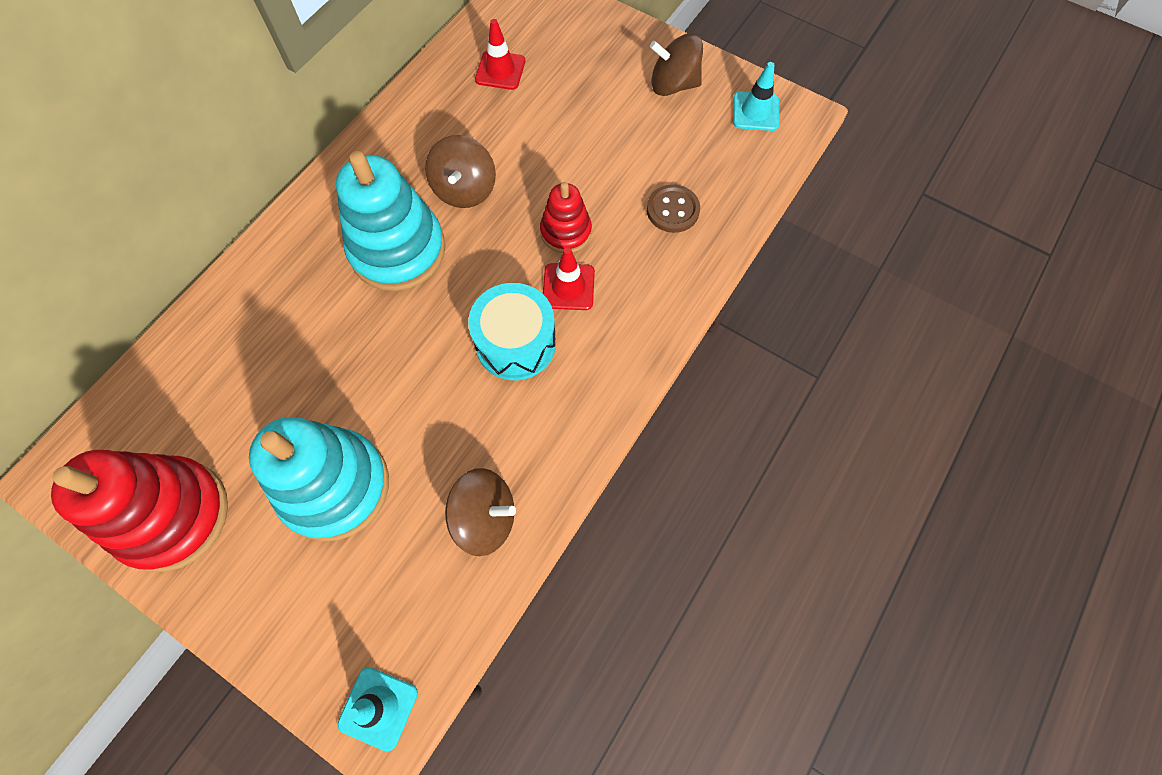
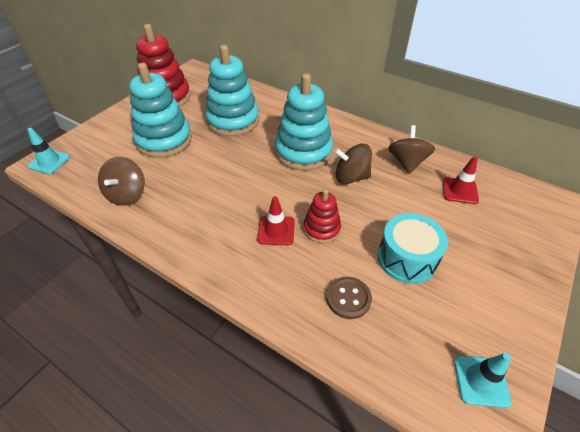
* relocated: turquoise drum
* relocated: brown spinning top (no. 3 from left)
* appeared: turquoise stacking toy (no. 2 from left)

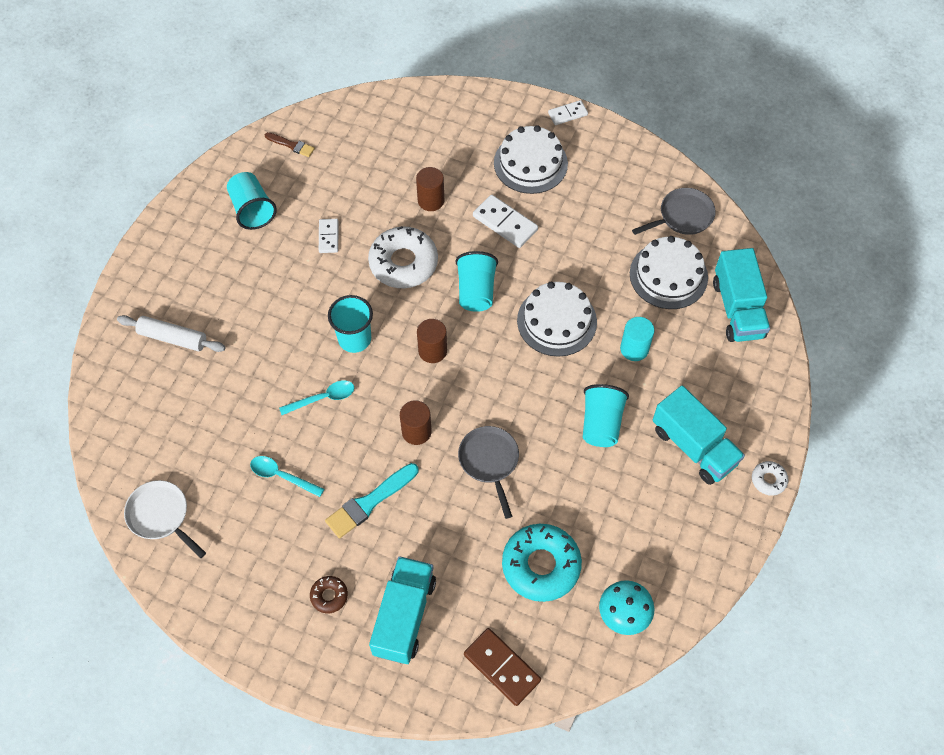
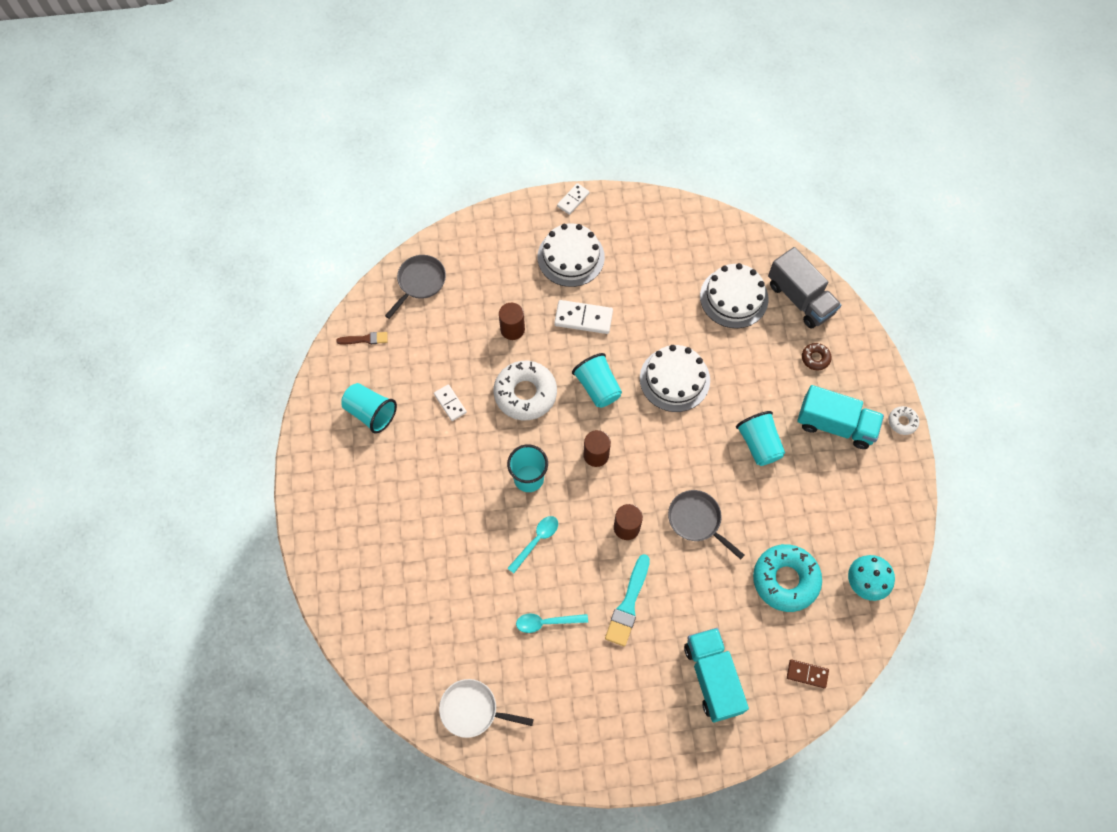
* missing: white rolling pin
* relocated: brown donut
* size: brown domino x0.63
* missing: turquoise cylinder
* relocated: grey pan (no. 2 from left in the first image) to grey pan (no. 1 from left)
* colour: turquoise truck (no. 3 from left) to grey truck

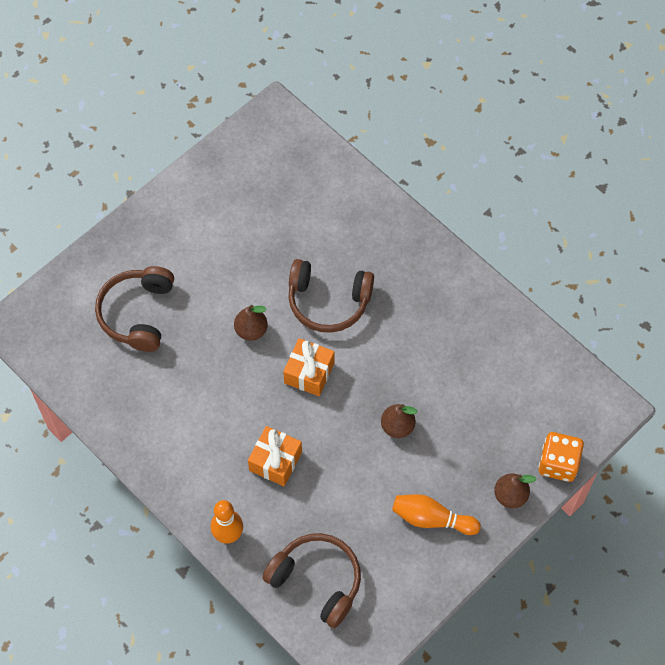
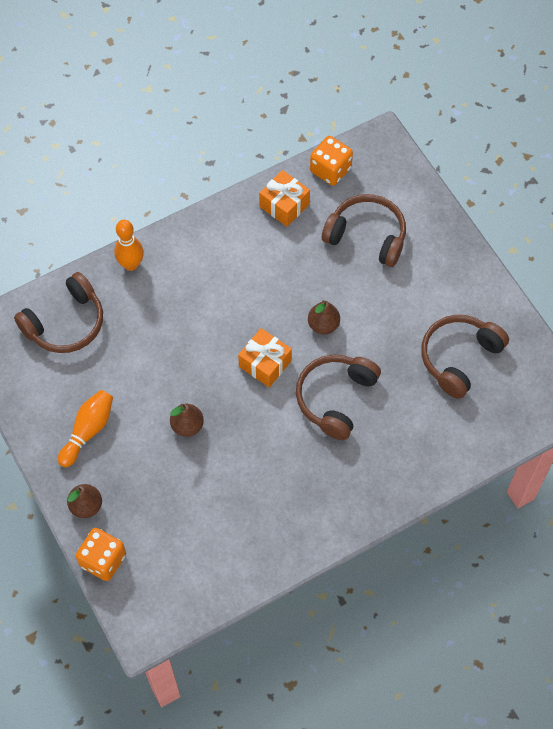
* relocated: orange gift (no. 1 from left in the first image) to orange gift (no. 2 from left)
* appeared: orange dice (no. 2 from left)
* appeared: brown headphones (no. 4 from left)

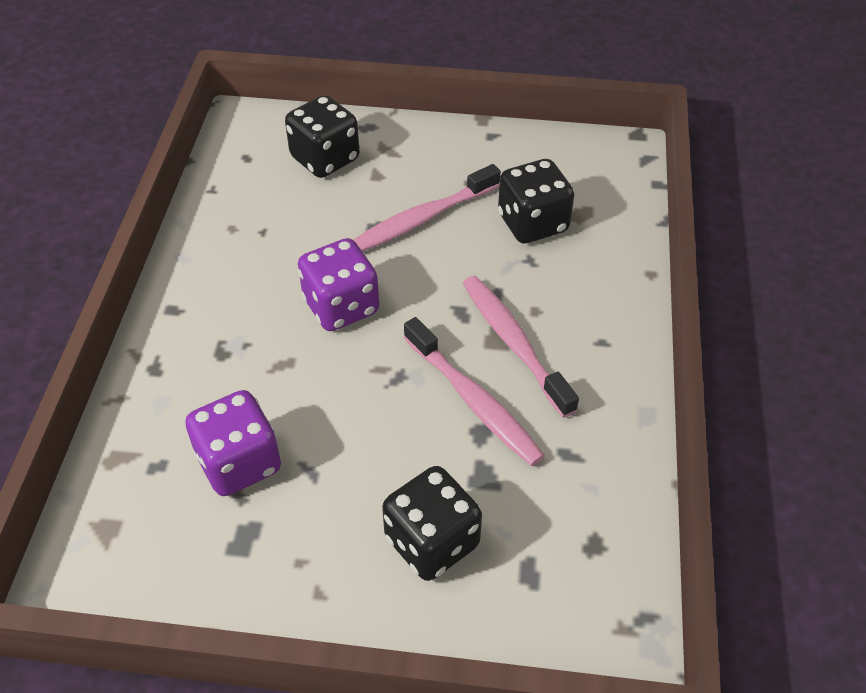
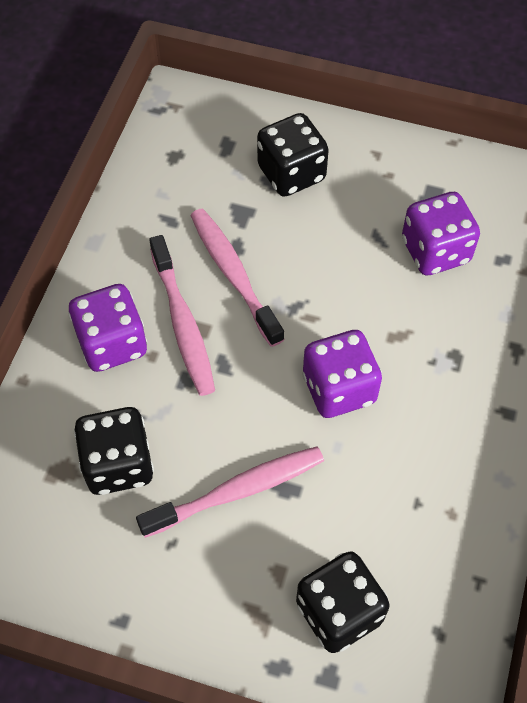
* appeared: purple dice (no. 1 from left)

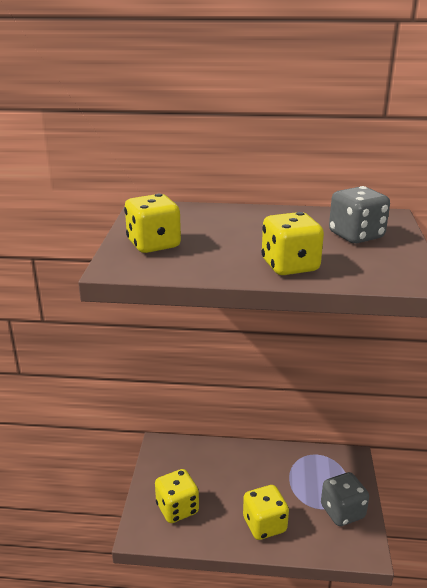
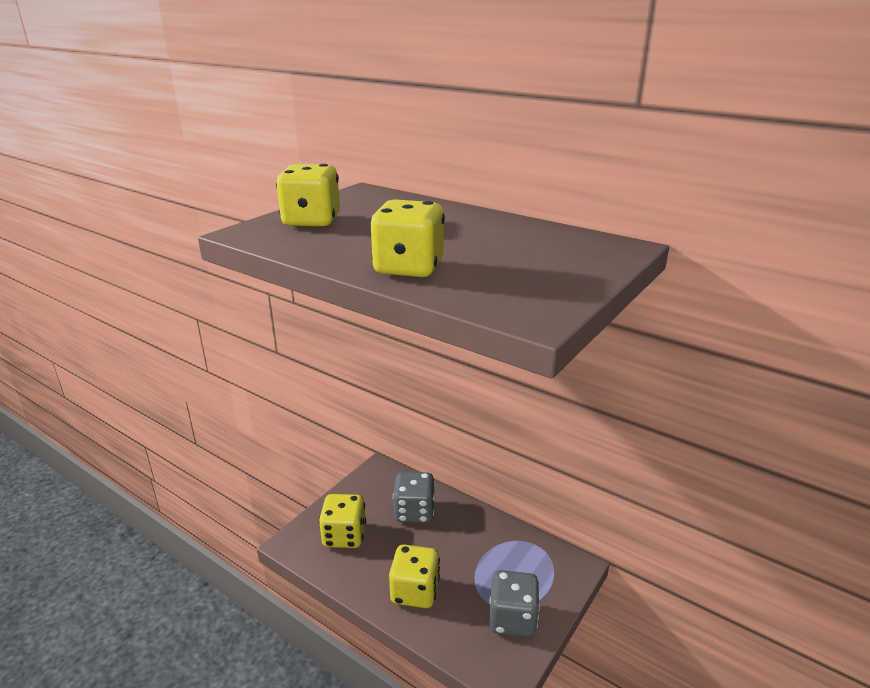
* relocated: grey dice (no. 2 from left in the first image) to grey dice (no. 1 from left)

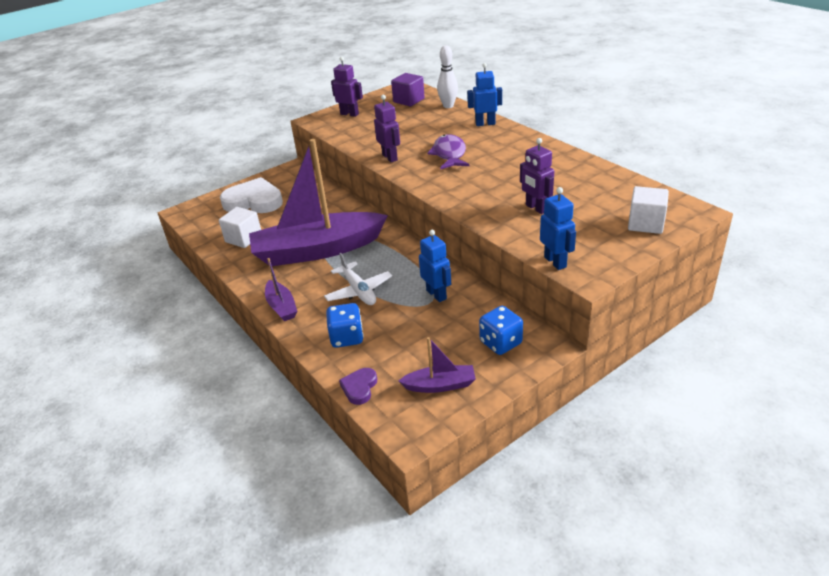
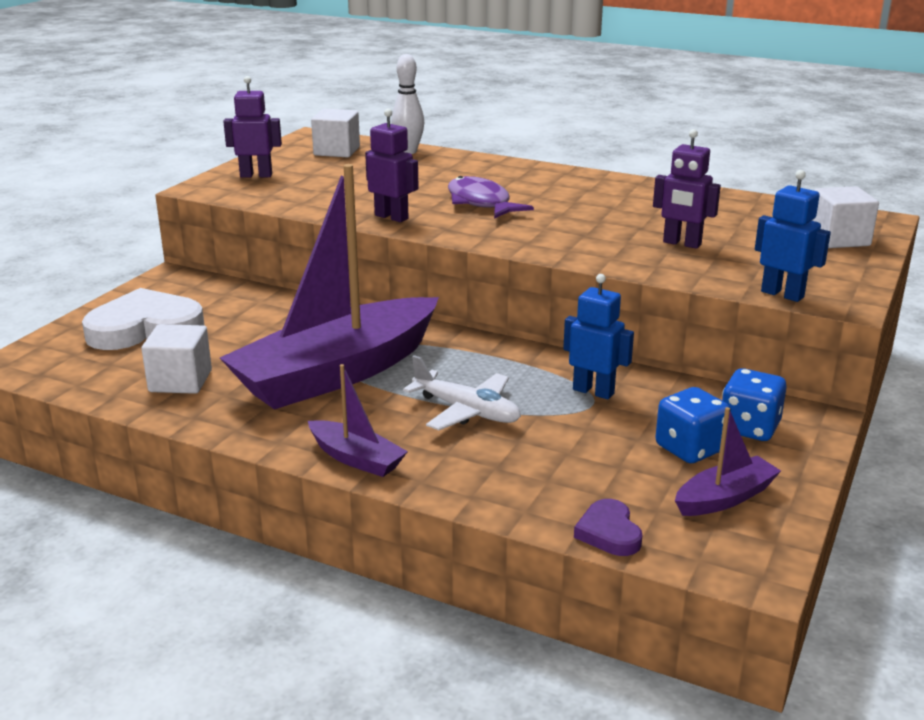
* relocated: blue dice (no. 1 from left)
* colour: purple cube to white cube (no. 2 from left)
* missing: blue robot (no. 2 from left)

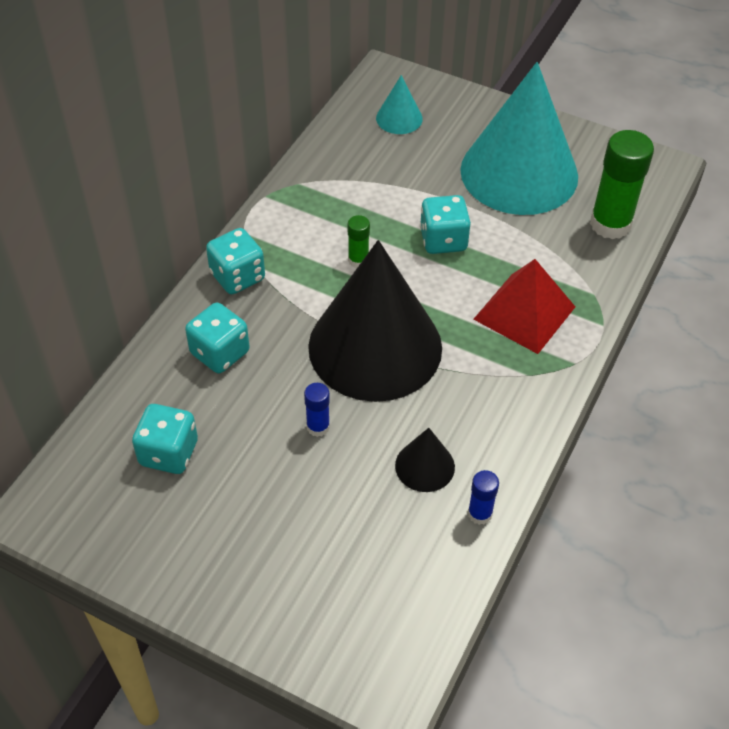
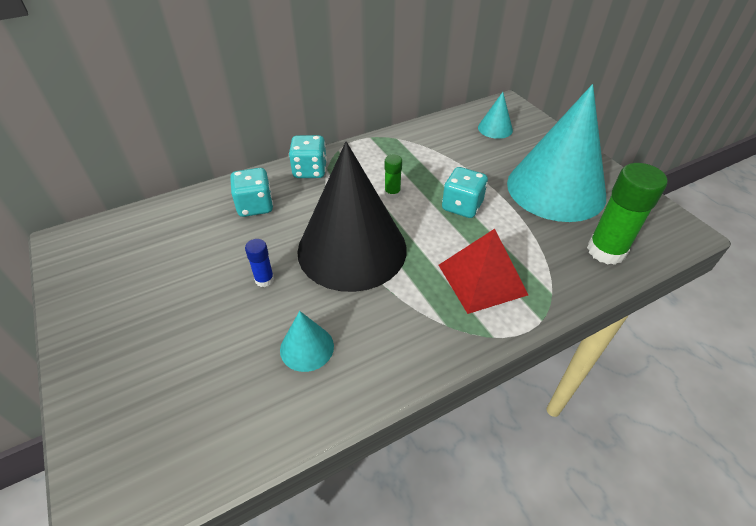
* missing: turquoise dice (no. 1 from left)
* colour: black cone (no. 2 from left) to turquoise cone (no. 1 from left)
* missing: blue glue stick (no. 2 from left)

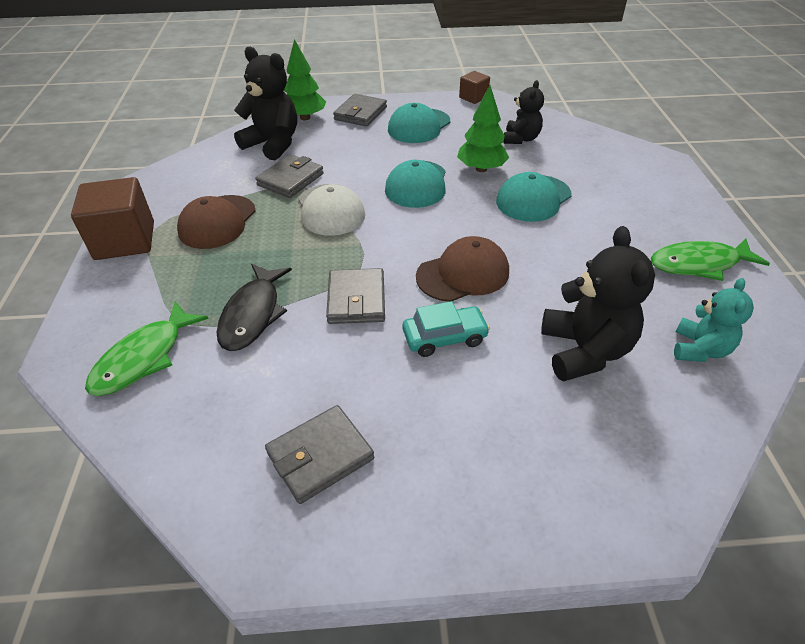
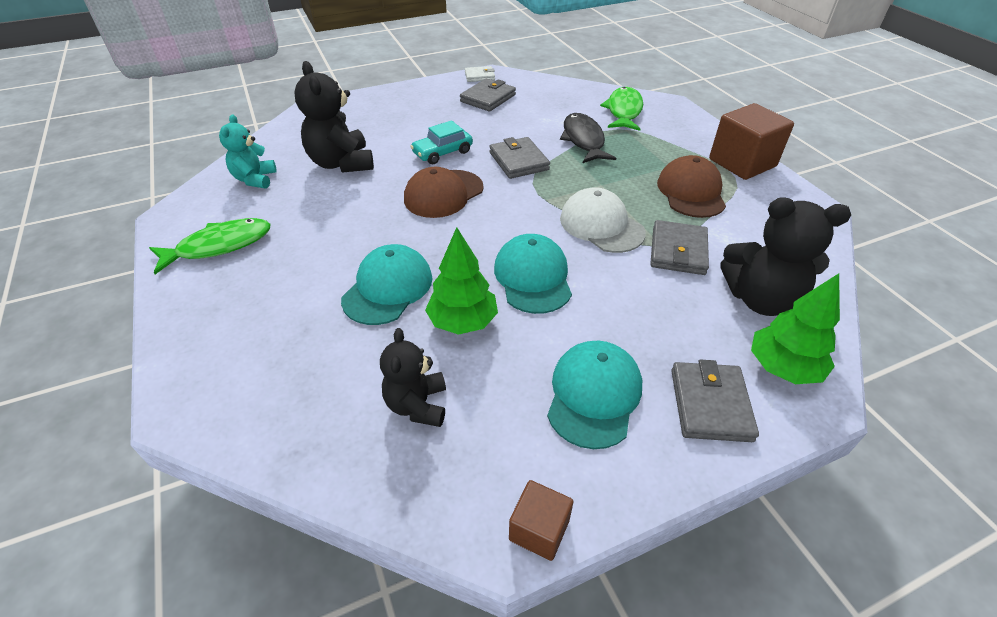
* appeared: white wallet

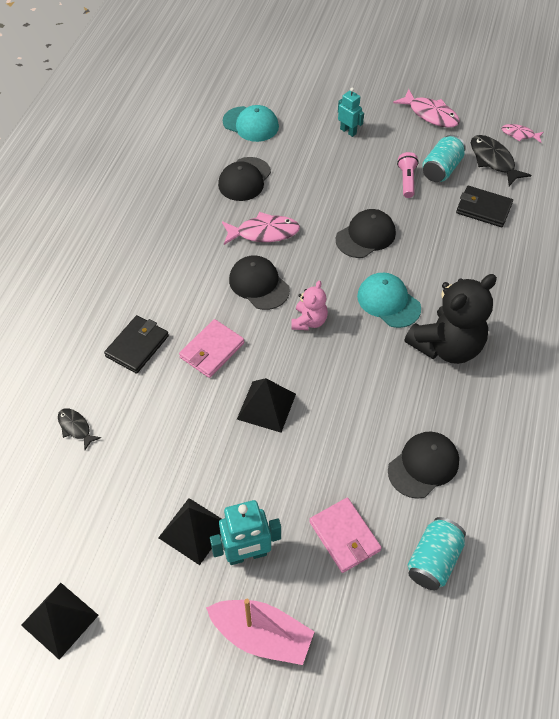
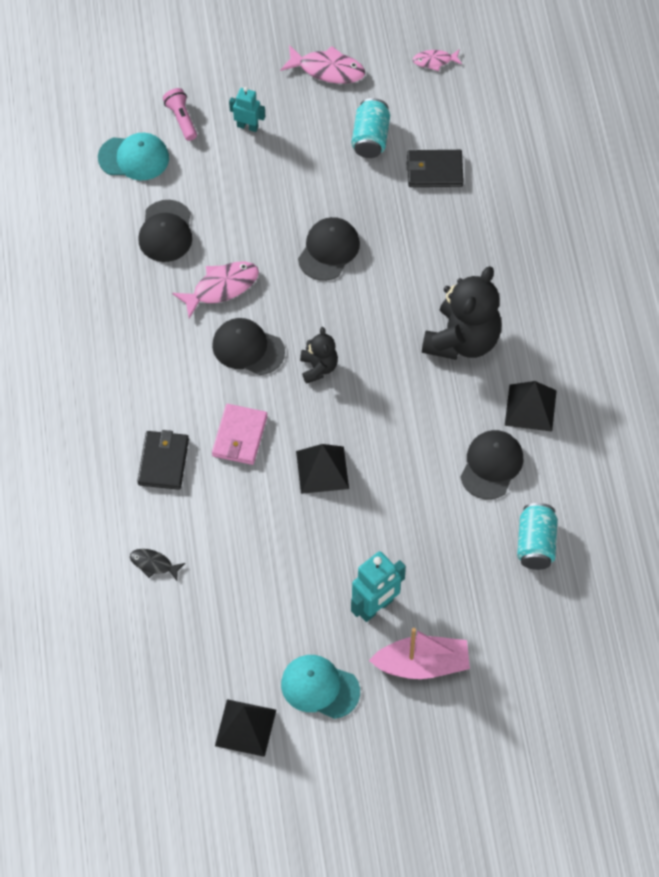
* relocated: black pyramid (no. 2 from left in the first image) to black pyramid (no. 3 from left)
* colour: pink teddy bear to black teddy bear (no. 1 from left)
* missing: pink wallet (no. 2 from left)
* relocated: turquoise cap (no. 2 from left)
* relocated: pink flashlight
* missing: black fish (no. 2 from left)

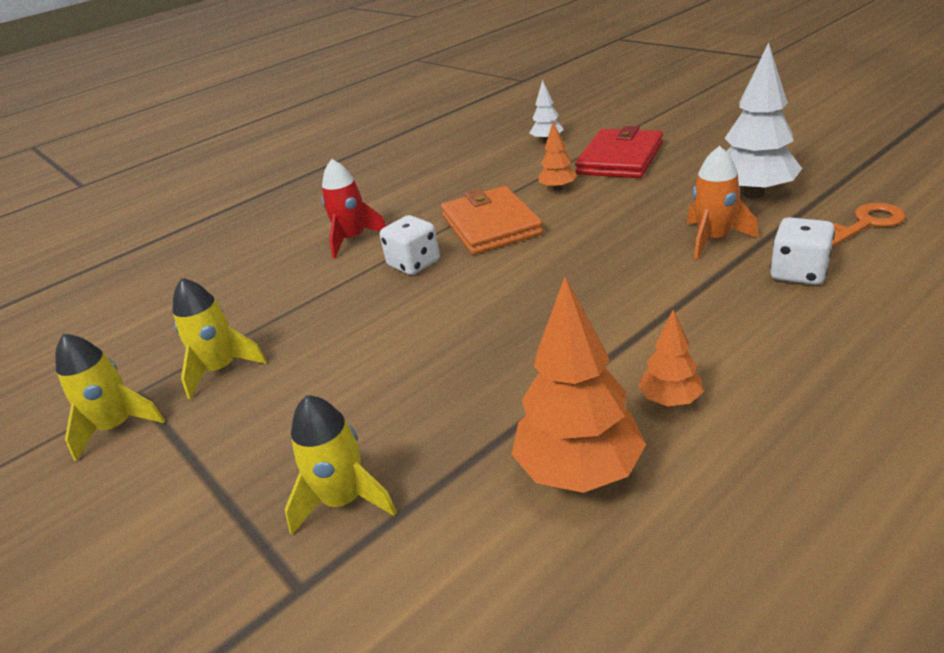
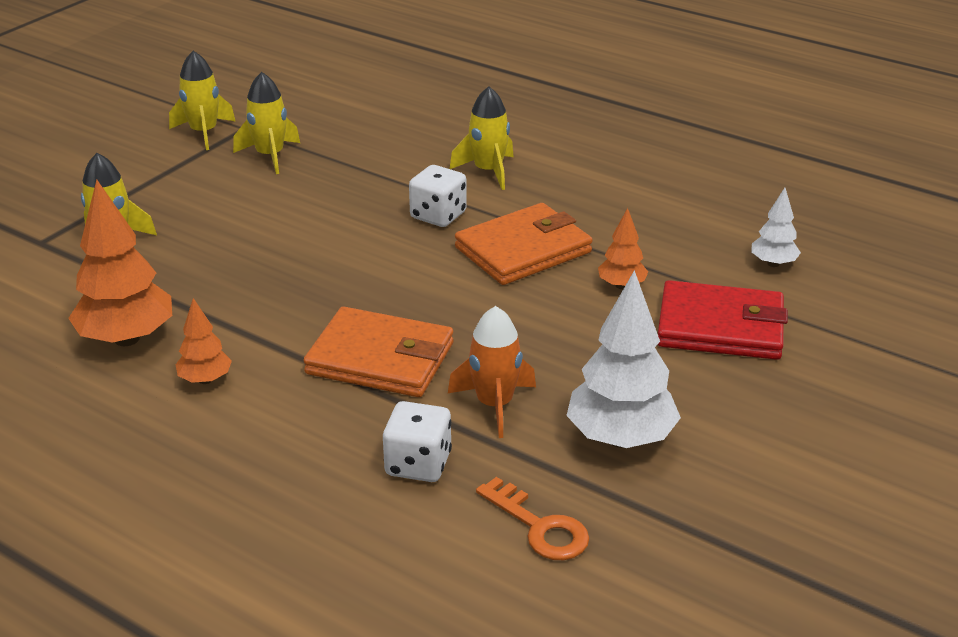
* colour: red rocket to yellow rocket (no. 4 from left)
* appeared: orange wallet (no. 1 from left)

